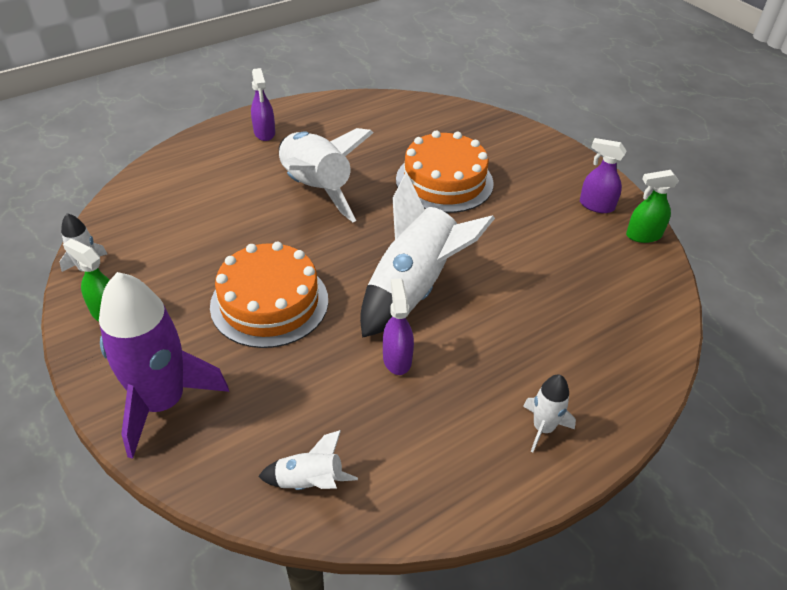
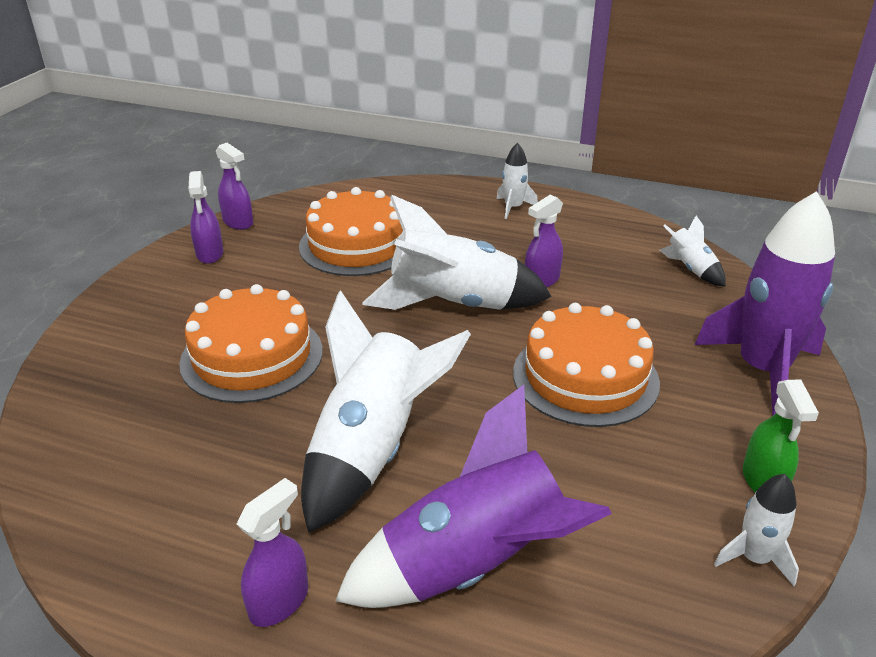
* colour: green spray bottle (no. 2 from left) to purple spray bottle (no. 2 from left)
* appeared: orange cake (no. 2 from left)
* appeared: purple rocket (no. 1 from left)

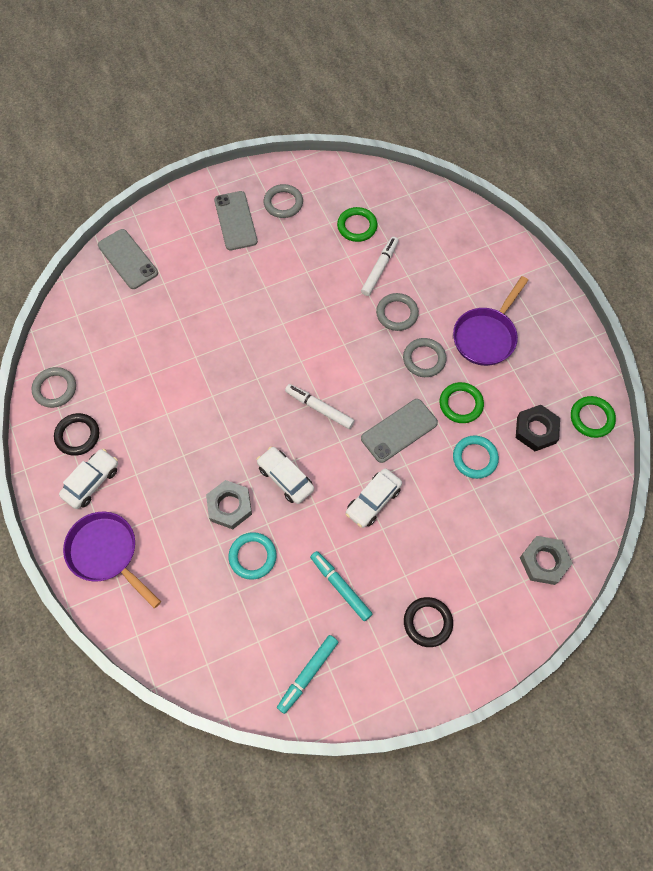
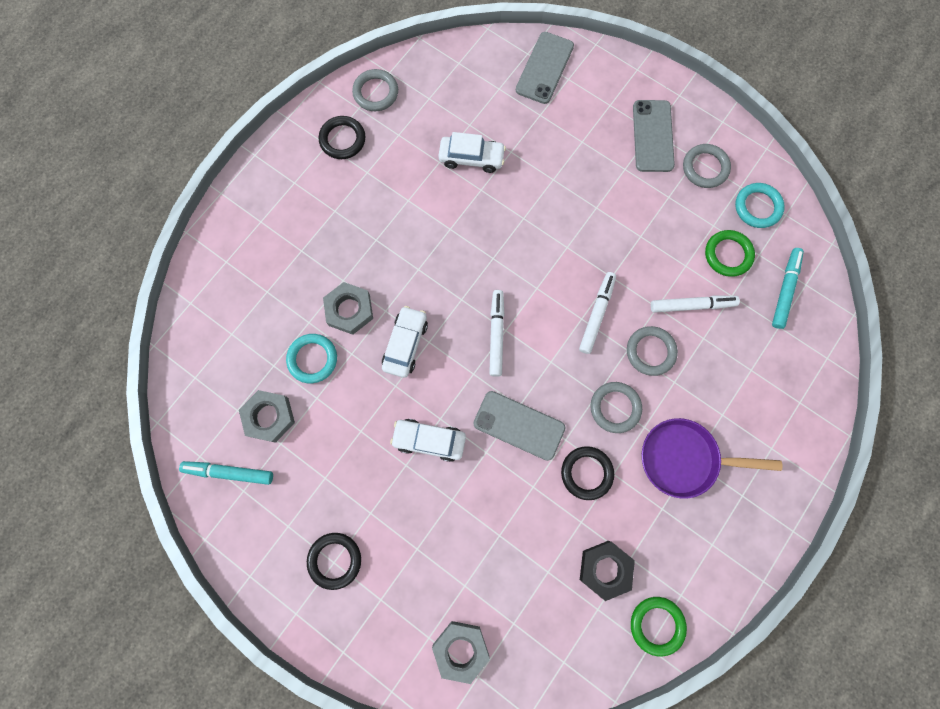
* relocated: white car (no. 1 from left in the first image) to white car (no. 3 from left)
* missing: purple pan (no. 1 from left)
* spun: grey phone (no. 2 from left in the first image) 45 degrees counterclockwise
* relocated: turquoise marker (no. 2 from left)
* colour: green ring (no. 2 from left) to black ring (no. 3 from left)
* relocated: turquoise ring (no. 2 from left)
* appeared: grey nut (no. 1 from left)
* appeared: white marker (no. 2 from left)

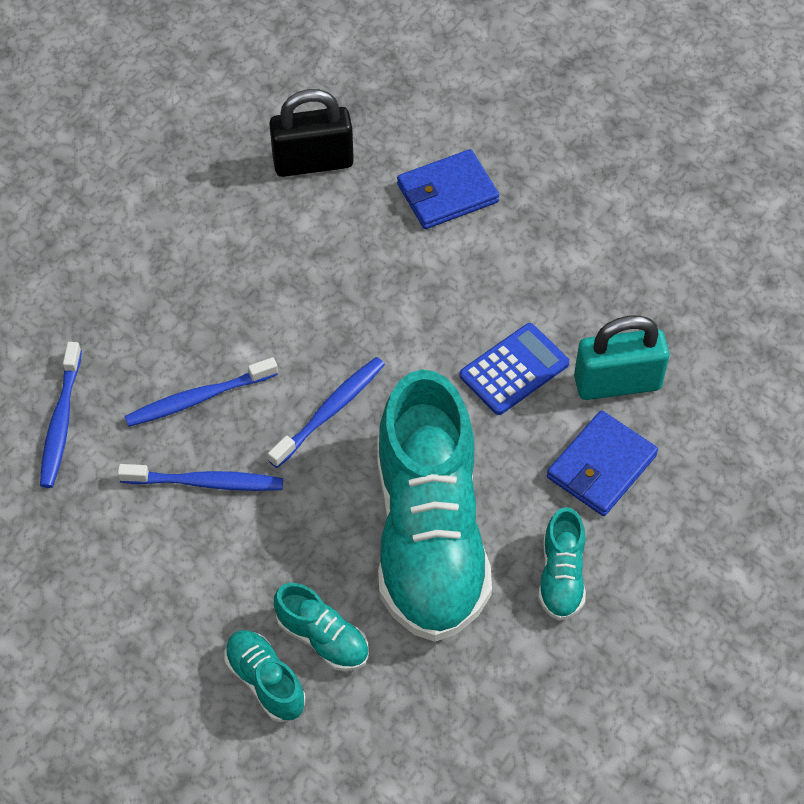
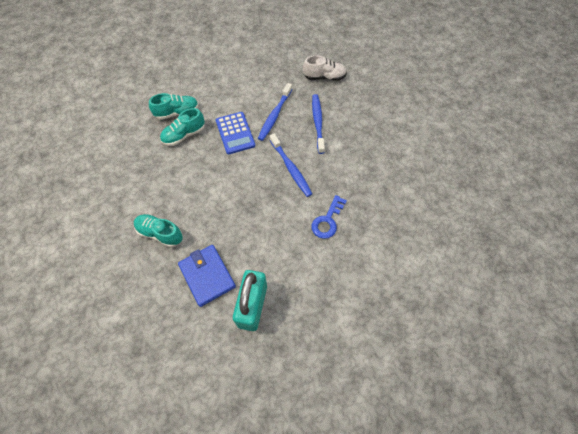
* exchanged: blue toothbrush (no. 1 from left) to white shoe
* missing: black padlock
* missing: turquoise shoe (no. 3 from left)
* missing: blue wallet (no. 1 from left)
* relocated: blue calculator
* appeared: blue key

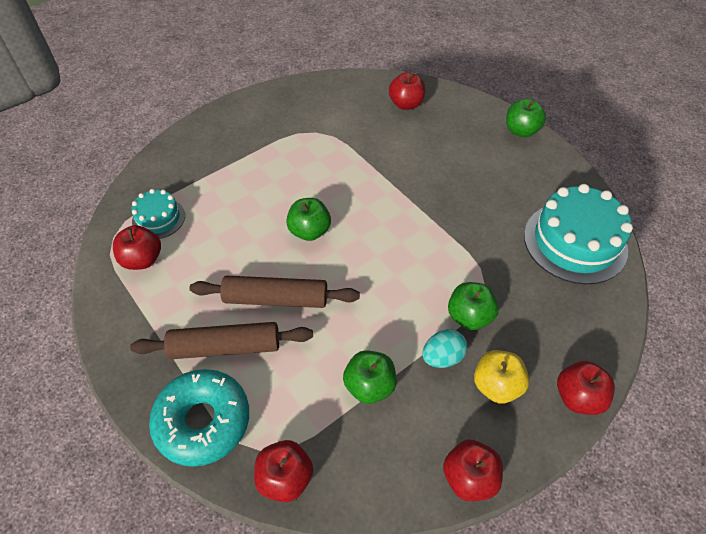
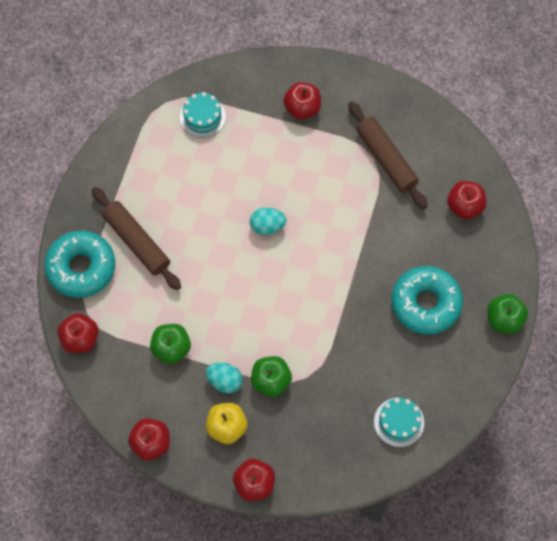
* relocated: red apple (no. 1 from left in the first image) to red apple (no. 4 from left)
* relocated: brown rolling pin (no. 2 from left)
* exchanged: green apple (no. 1 from left) to turquoise egg (no. 2 from left)
* size: turquoise cake (no. 2 from left) x0.53
* appeared: turquoise donut (no. 2 from left)

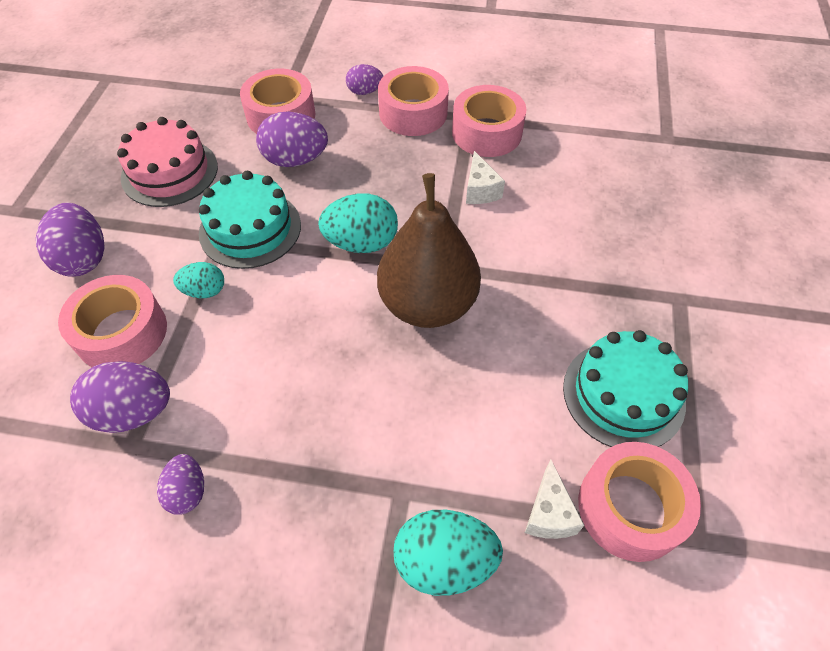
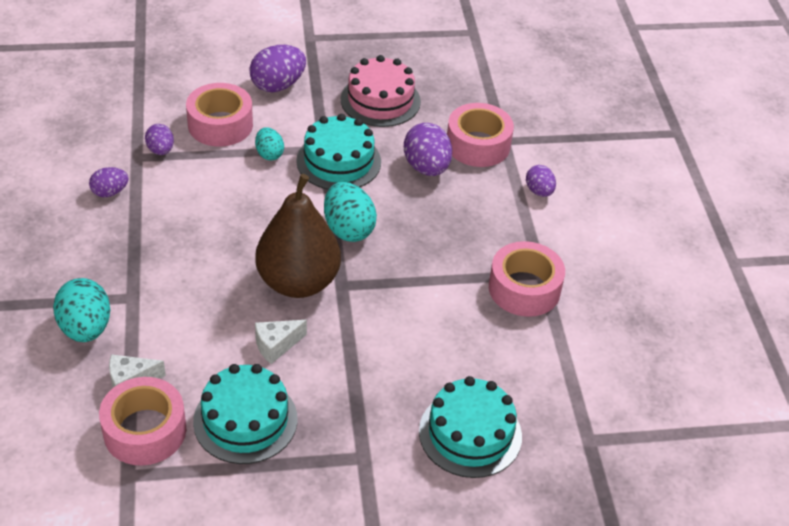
* size: purple egg (no. 2 from left) x0.59
* missing: pink tape (no. 3 from left)
* relocated: white cheese (no. 1 from left in the first image) to white cheese (no. 2 from left)
* appeared: turquoise cake (no. 3 from left)

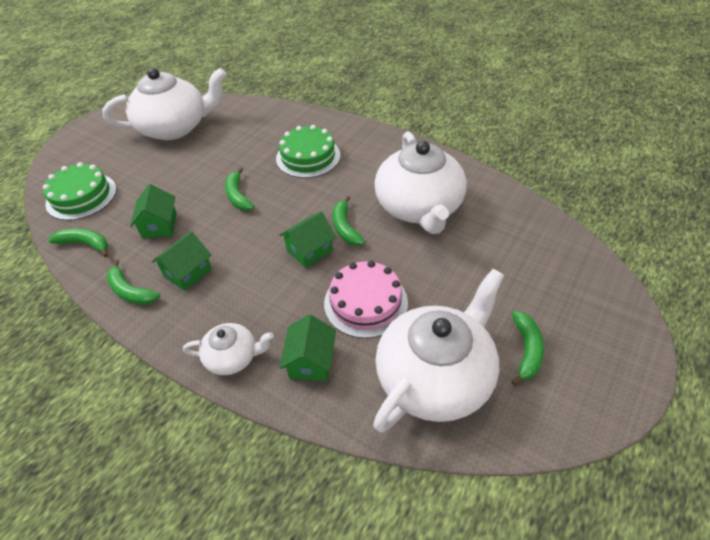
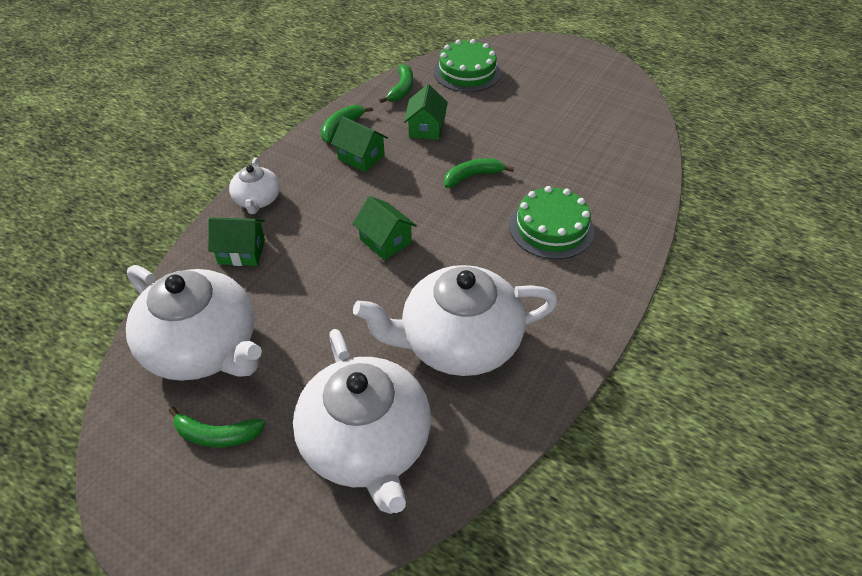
* relocated: white teapot (no. 1 from left in the first image) to white teapot (no. 3 from left)
* spun: green house (no. 1 from left in the first image) 75 degrees counterclockwise
* missing: pink cake
* missing: green banana (no. 4 from left)

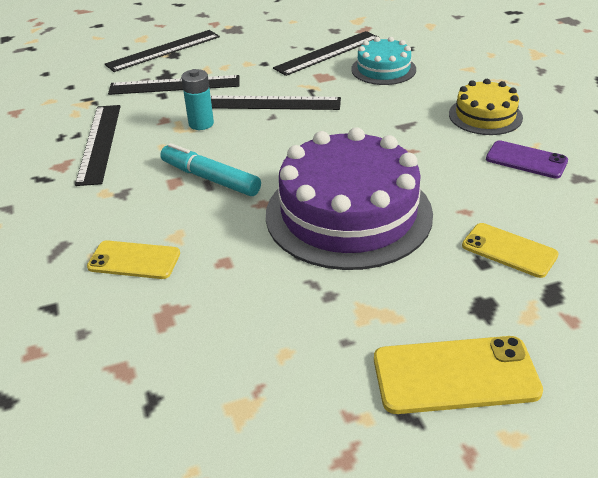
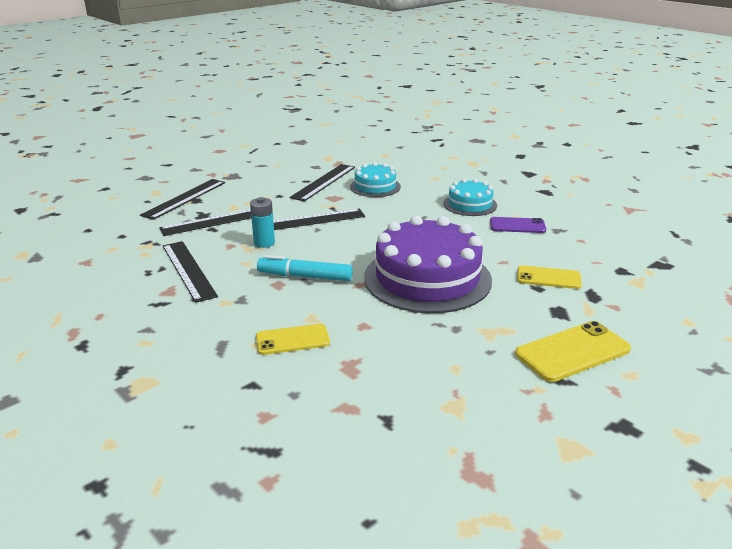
* colour: yellow cake to turquoise cake (no. 2 from left)

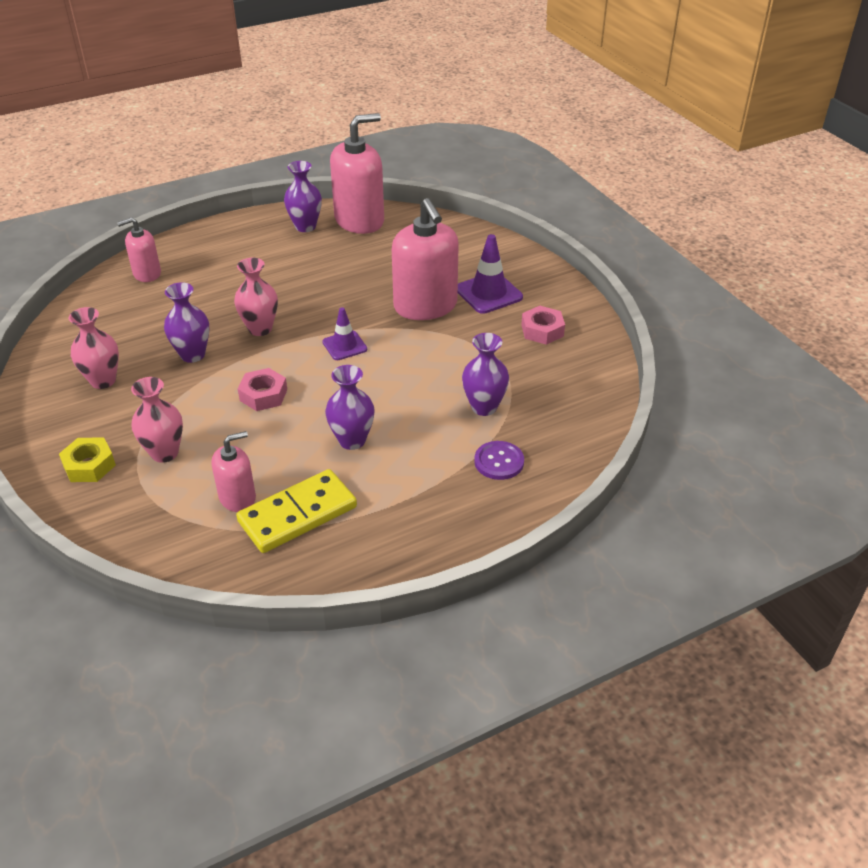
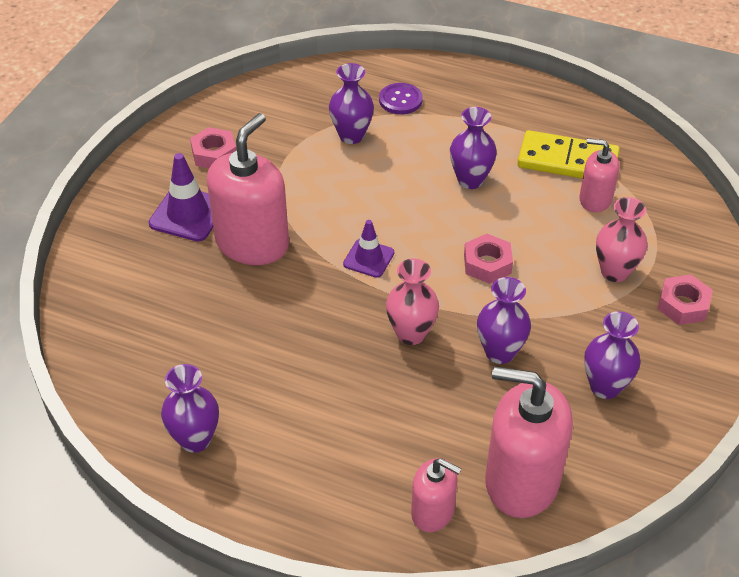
* colour: yellow nut to pink nut (no. 3 from left)
* colour: pink vase (no. 1 from left) to purple vase (no. 5 from left)
* relocated: pink soap dispenser (no. 3 from left)

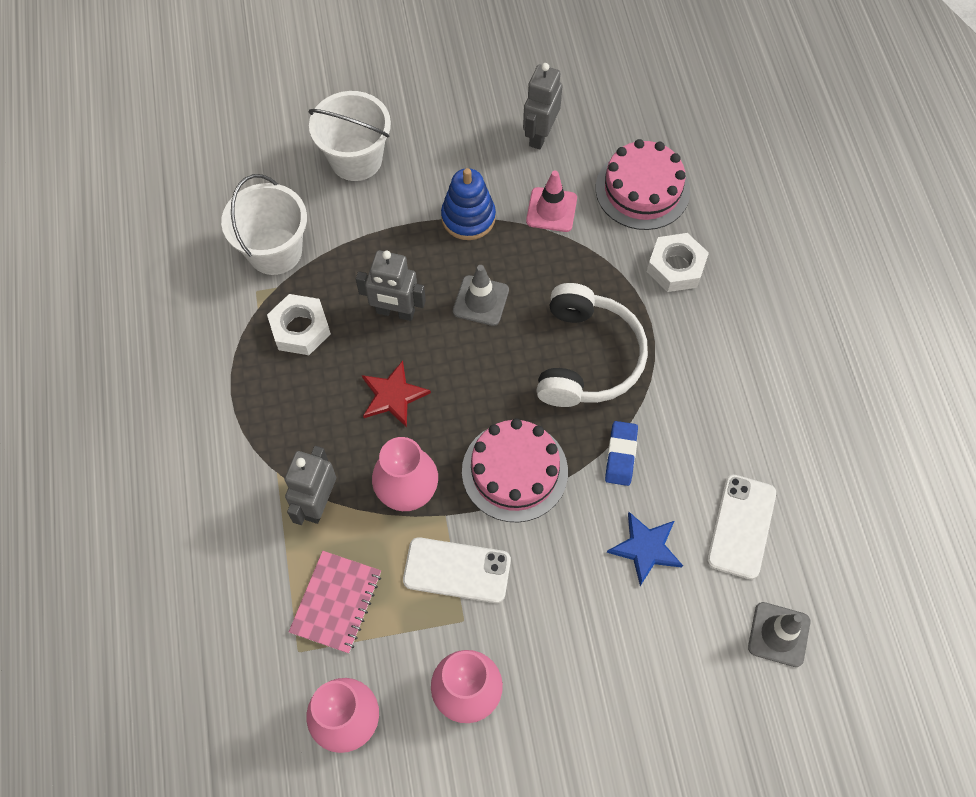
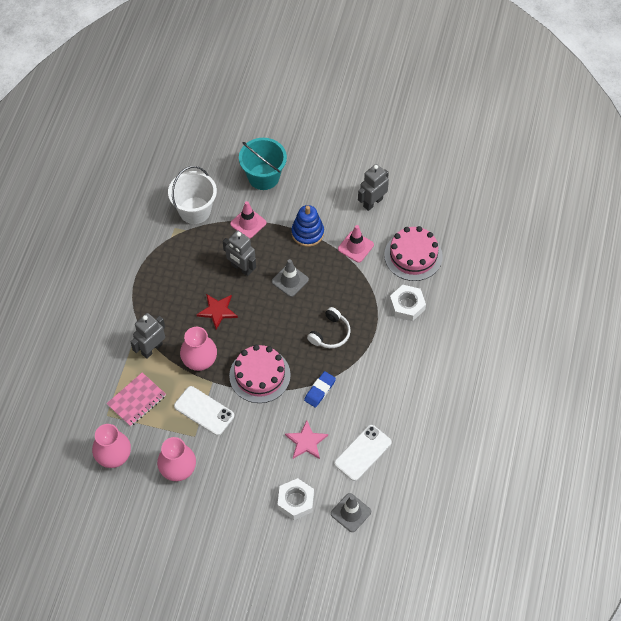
* relocated: white nut (no. 1 from left)
* colour: white bucket (no. 2 from left) to turquoise bucket
* size: white headphones x0.58
* colour: blue star to pink star
* appeared: pink traffic cone (no. 1 from left)

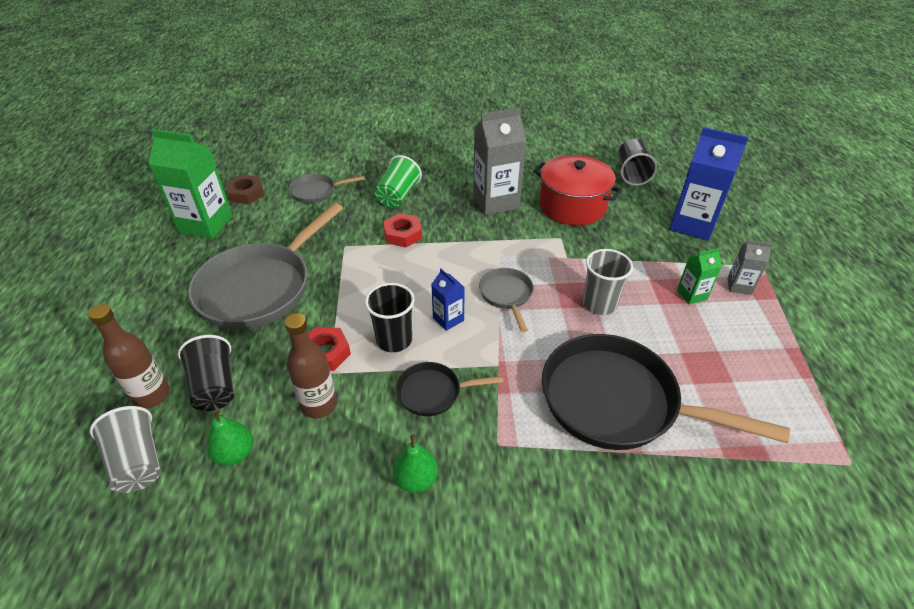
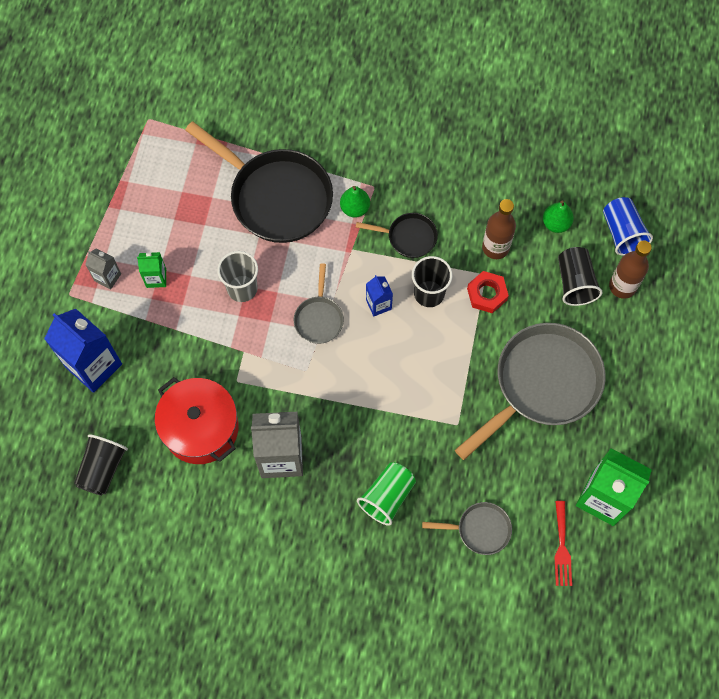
* colour: grey cup (no. 1 from left) to blue cup
* exchanged: brown nut to red fork
* missing: red nut (no. 2 from left)
* relocated: green pear (no. 2 from left in the first image) to green pear (no. 1 from left)

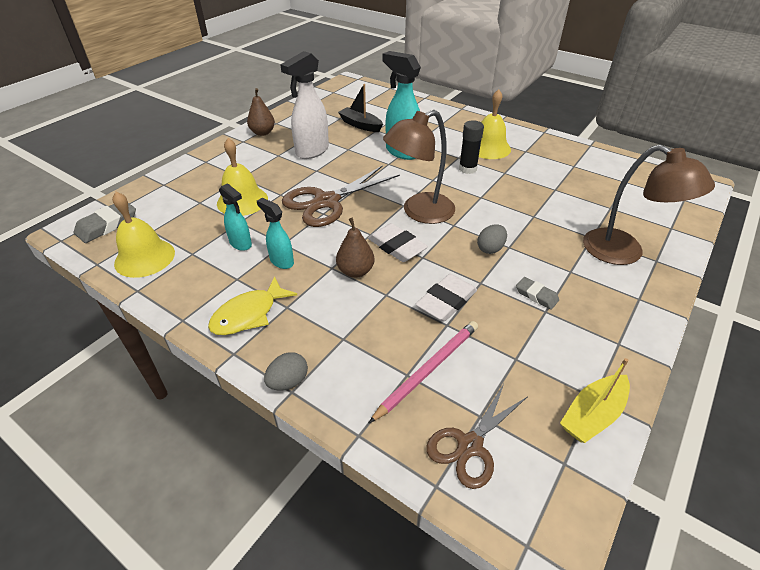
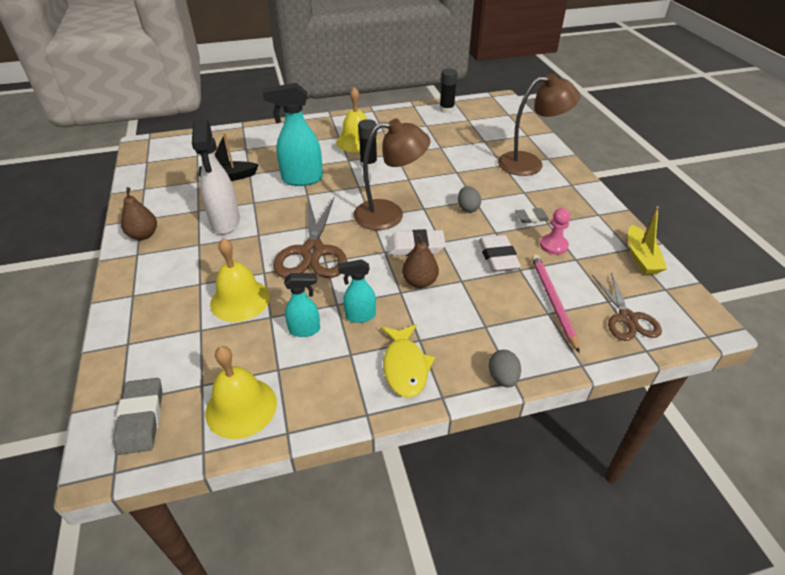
* spun: brown lamp (no. 1 from left) 105 degrees counterclockwise
* appeared: black glue stick (no. 2 from left)
* appeared: pink pawn

